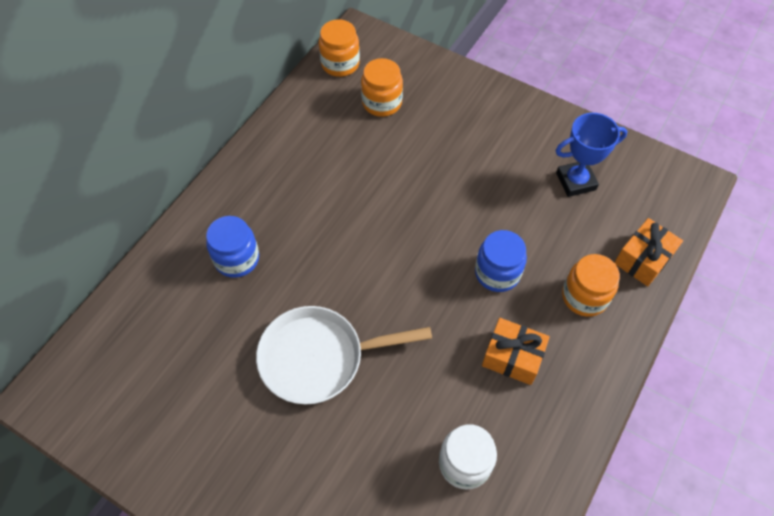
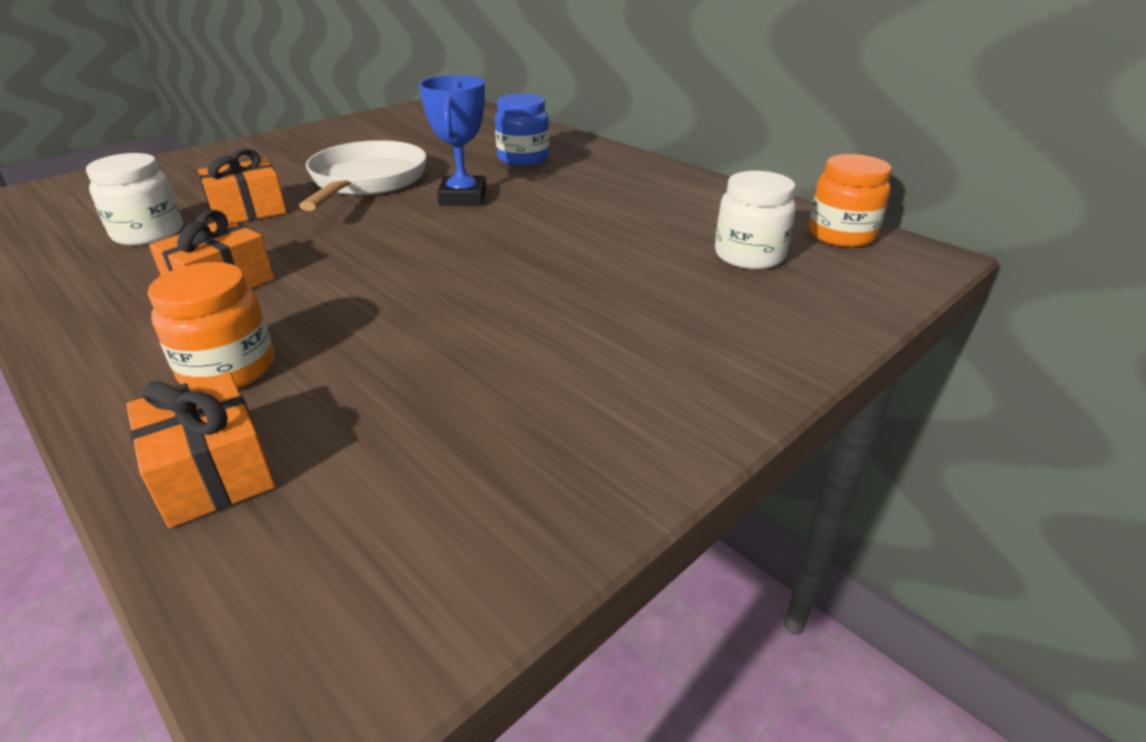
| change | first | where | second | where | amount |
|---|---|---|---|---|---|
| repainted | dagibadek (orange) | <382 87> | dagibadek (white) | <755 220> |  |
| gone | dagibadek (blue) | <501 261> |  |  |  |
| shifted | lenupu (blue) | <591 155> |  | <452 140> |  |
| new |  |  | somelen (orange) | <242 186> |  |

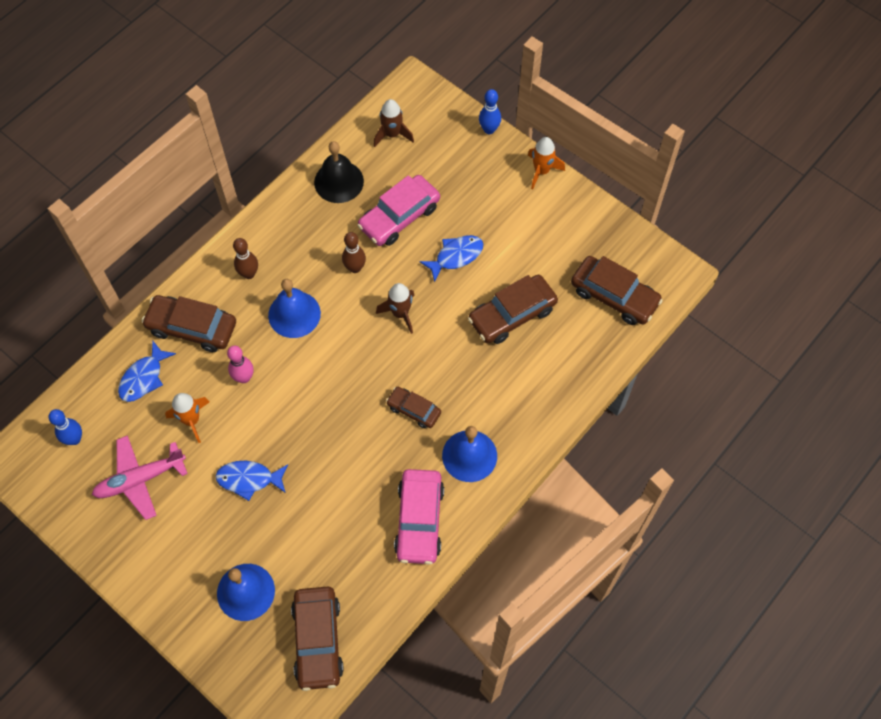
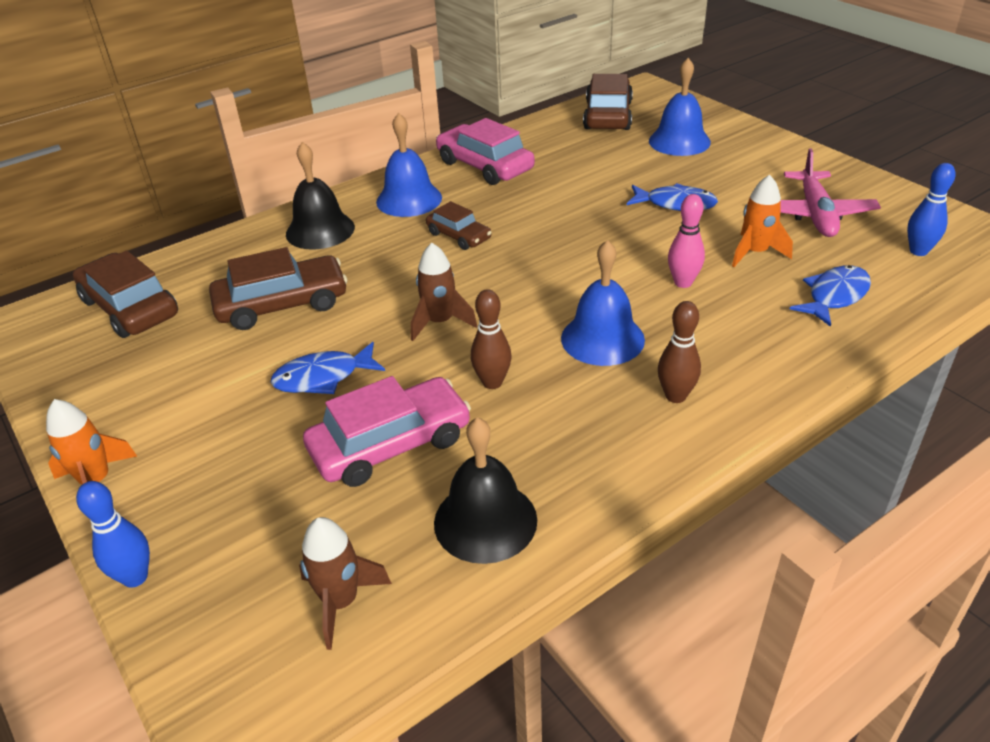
| change | first | where | second | where | amount |
|---|---|---|---|---|---|
| rotated | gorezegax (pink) | <140 477> |  | <830 192> | 105 degrees clockwise |
| gone | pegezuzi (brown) | <188 323> |  |  |  |
| rotated | pegezuzi (pink) | <419 517> |  | <485 151> | 60 degrees counterclockwise |
| new |  |  | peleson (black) | <320 195> |  |

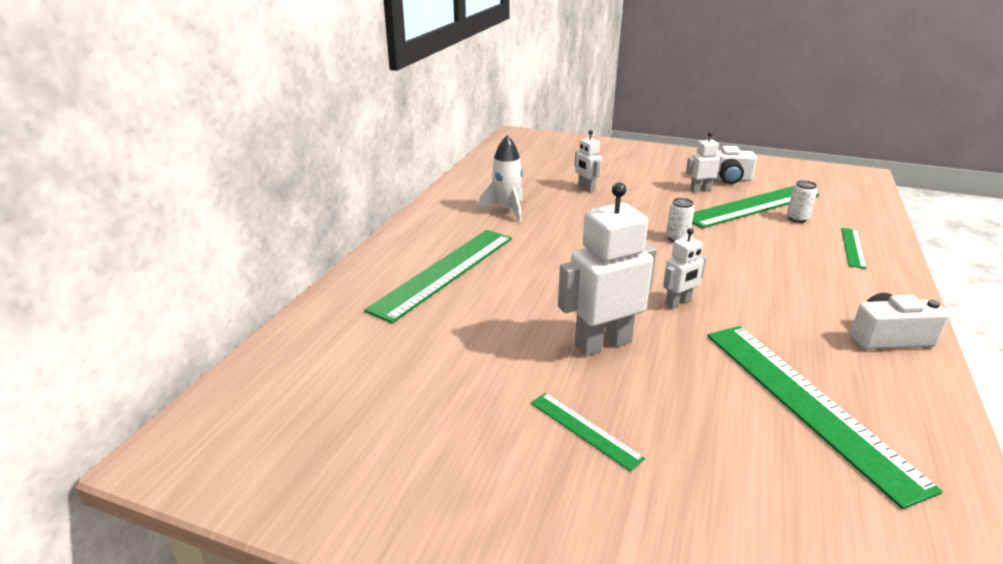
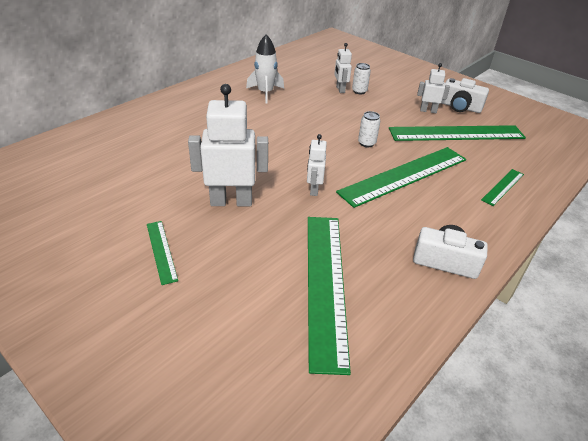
| change | first | where | second | where | amount |
|---|---|---|---|---|---|
| shifted | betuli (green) | <438 276> |  | <401 177> |  |
| rotated | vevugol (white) | <684 268> |  | <317 165> | 105 degrees clockwise |
| shifted | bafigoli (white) | <802 201> |  | <361 78> |  |

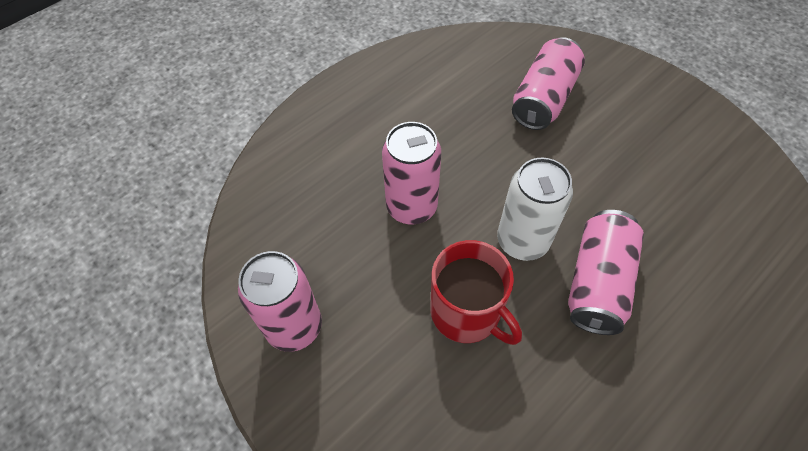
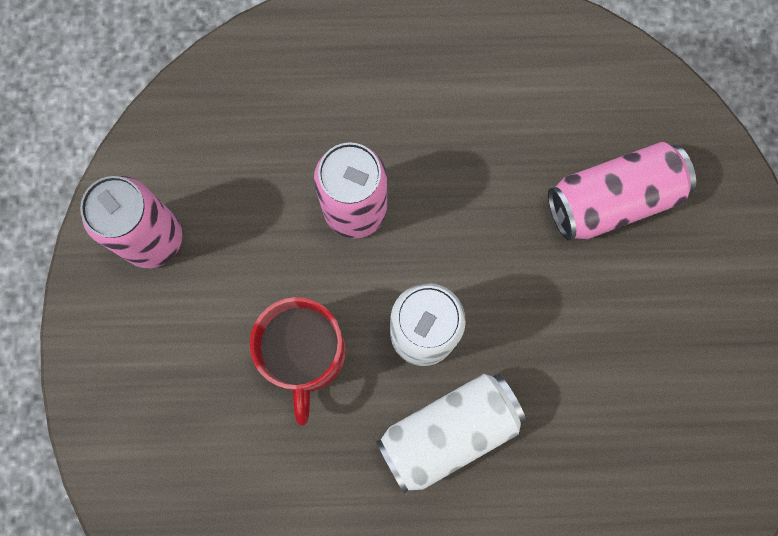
| change | first | where | second | where | amount |
|---|---|---|---|---|---|
| repainted | bafigoli (pink) | <606 272> | bafigoli (white) | <451 434> |  |

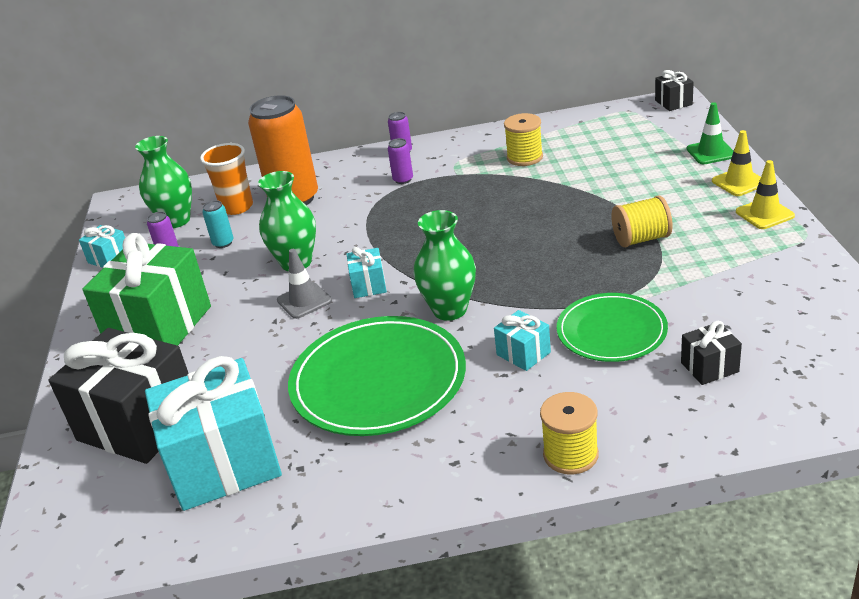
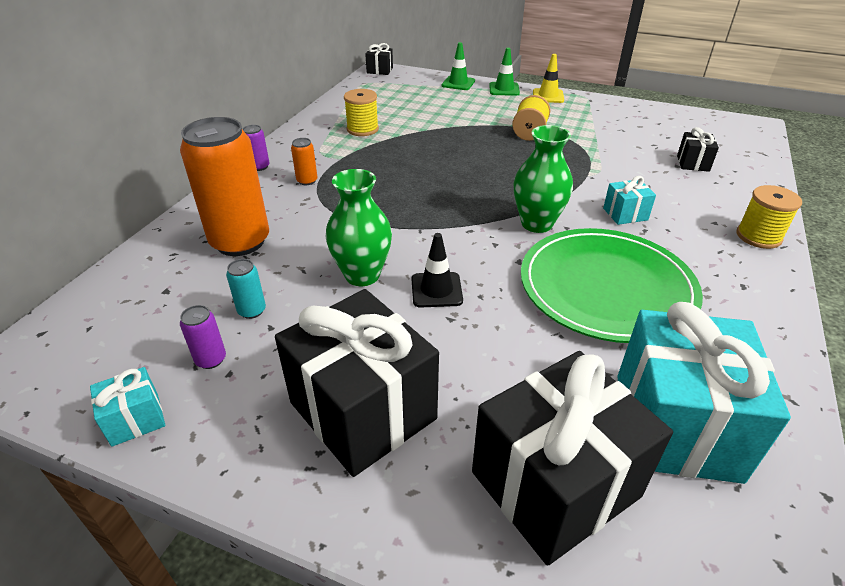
| change | first | where | second | where | amount |
|---|---|---|---|---|---|
| repainted | somelen (green) | <146 289> | somelen (black) | <357 383> |  |
| gone | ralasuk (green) | <163 182> |  |  |  |
| gone | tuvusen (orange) | <226 179> |  |  |  |
| repainted | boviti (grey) | <304 284> | boviti (black) | <437 270> |  |
| gone | somelen (turquoise) | <367 272> |  |  |  |
| repainted | bafigoli (purple) | <400 161> | bafigoli (orange) | <304 161> |  |
| gone | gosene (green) | <612 327> |  |  |  |
| repainted | boviti (yellow) | <736 163> | boviti (green) | <504 72> |  |

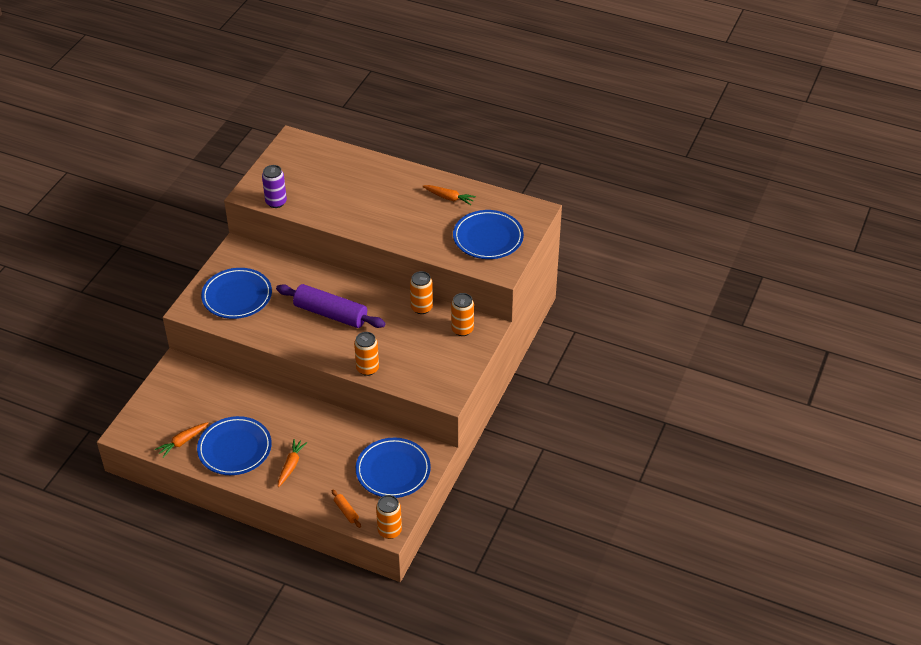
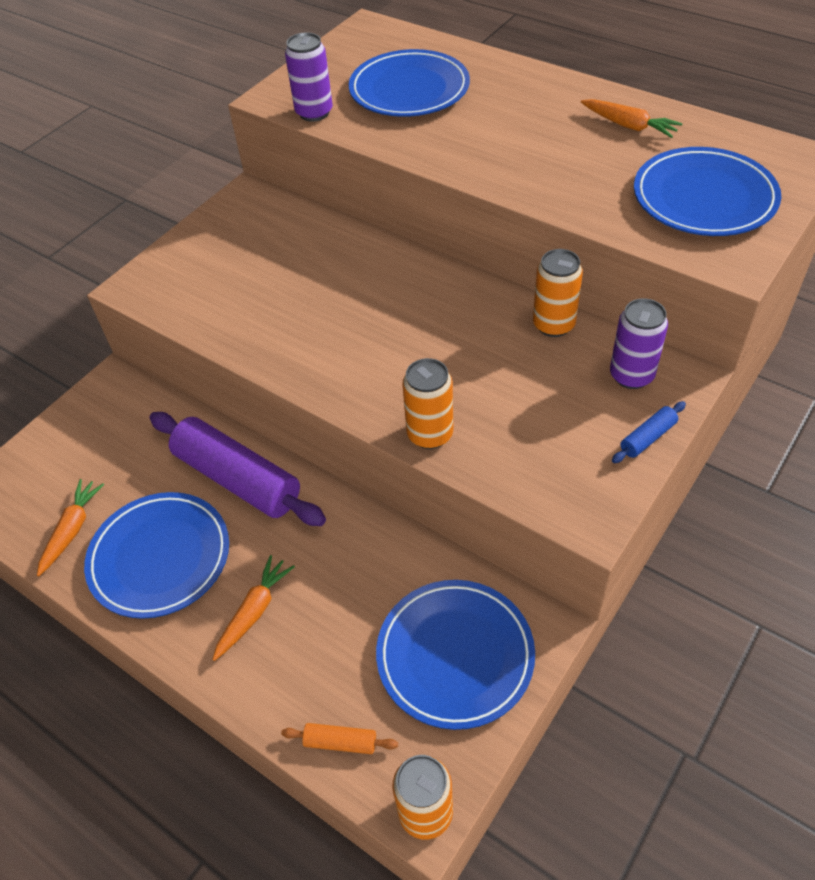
| change | first | where | second | where | amount |
|---|---|---|---|---|---|
| rotated | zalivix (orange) | <182 440> |  | <70 527> | 135 degrees clockwise |
| shifted | gosene (blue) | <236 293> |  | <409 83> |  |
| shifted | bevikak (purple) | <330 306> |  | <237 469> |  |
| rotated | bevikak (orange) | <346 509> |  | <339 738> | 60 degrees counterclockwise |
| repainted | bafigoli (orange) | <462 314> | bafigoli (purple) | <639 343> |  |
| new |  |  | bevikak (blue) | <649 432> |  |

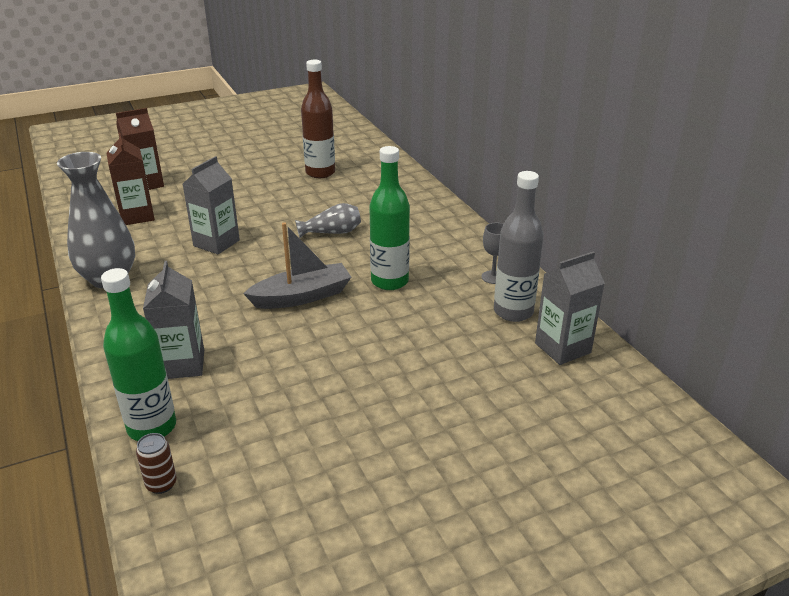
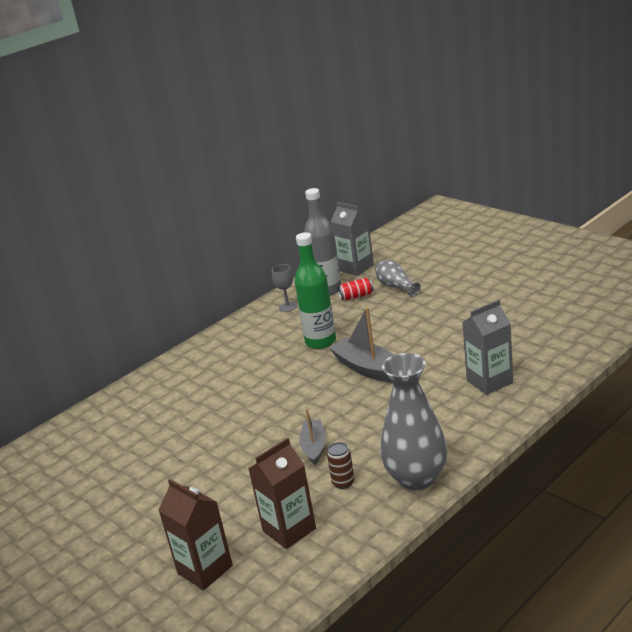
| change | first | where | second | where | amount |
|---|---|---|---|---|---|
| gone | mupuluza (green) | <138 354> |  |  |  |
| shifted | bafigoli (brown) | <156 463> |  | <341 465> |  |
| swapped | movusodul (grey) | <211 205> | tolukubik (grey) | <312 436> |  |
| shifted | ralasuk (grey) | <328 220> |  | <398 278> |  |
| gone | mupuluza (brown) | <318 119> |  |  |  |
| new |  |  | bafigoli (red) | <355 289> |  |

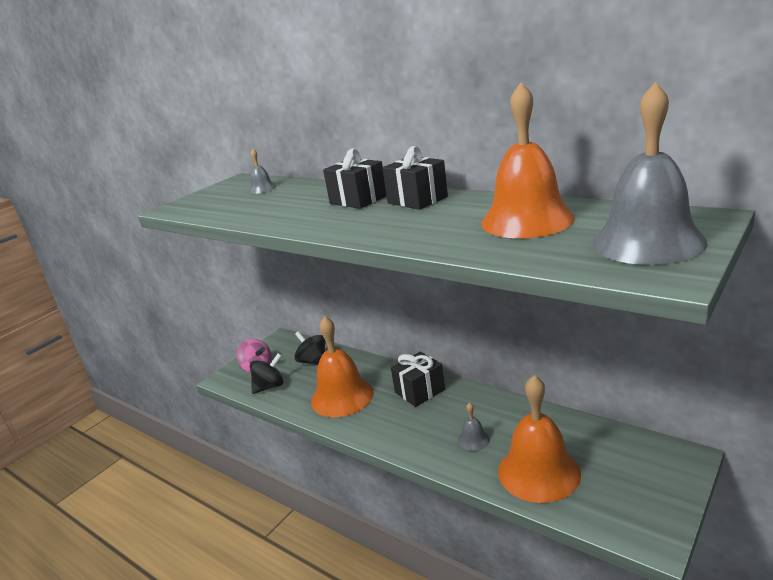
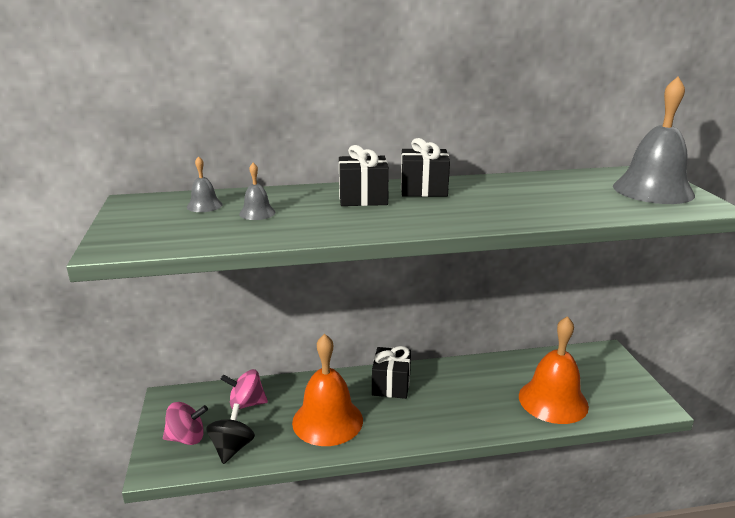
| change | first | where | second | where | amount |
|---|---|---|---|---|---|
| repainted | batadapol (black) | <309 348> | batadapol (pink) | <244 389> |  |
| shifted | peleson (grey) | <474 427> |  | <257 191> |  |
| gone | peleson (orange) | <528 160> |  |  |  |

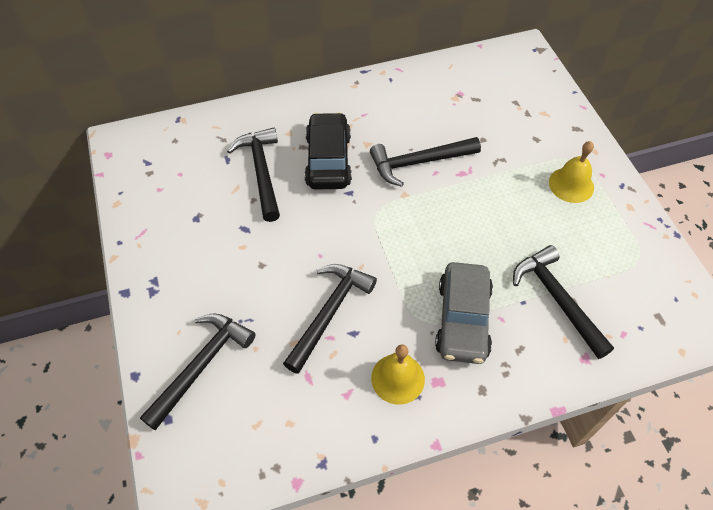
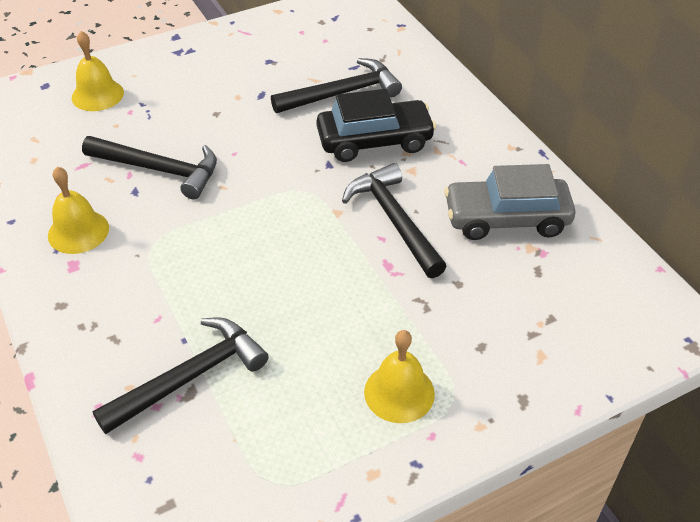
| change | first | where | second | where | amount |
|---|---|---|---|---|---|
| swapped | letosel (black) | <198 371> | peleson (yellow) | <98 71> |  |
| shifted | pegezuzi (grey) | <464 313> |  | <510 202> |  |

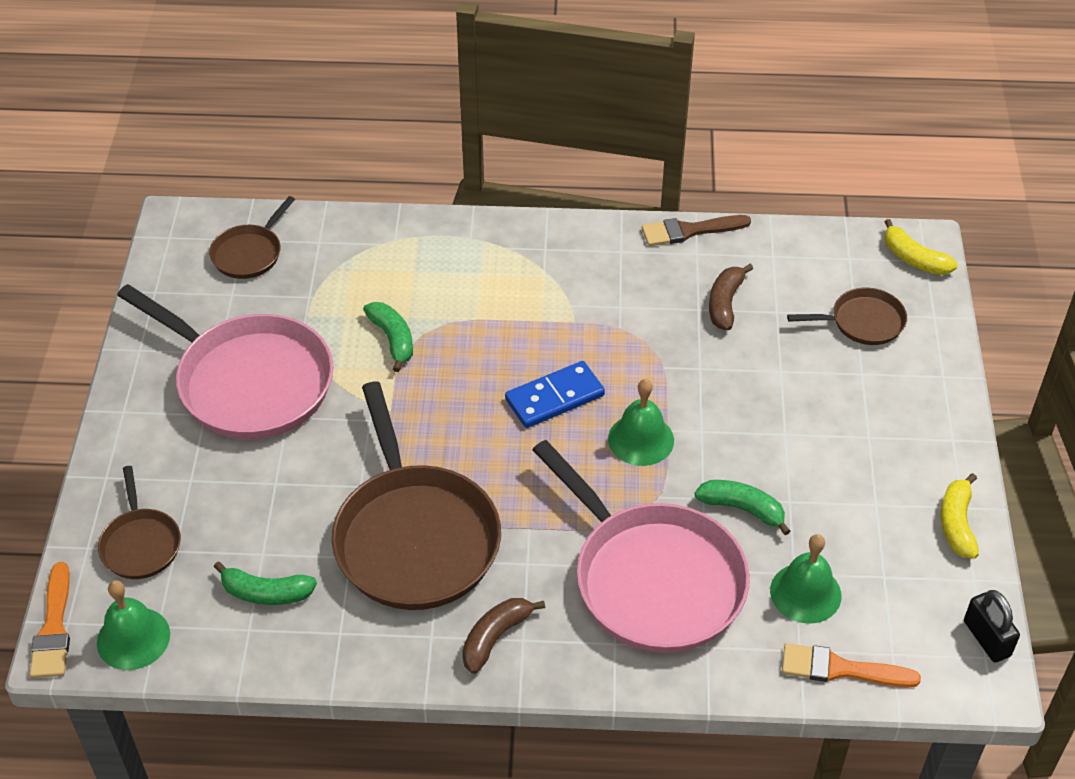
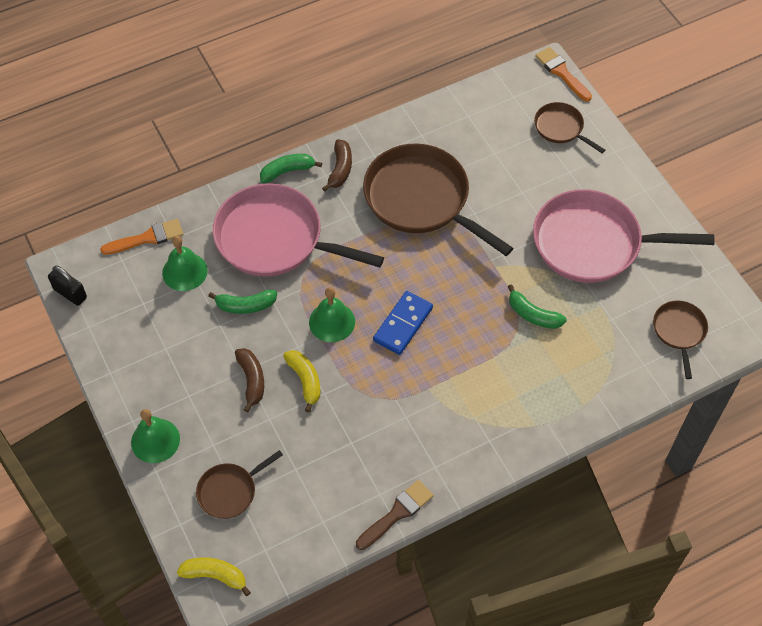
| change | first | where | second | where | amount |
|---|---|---|---|---|---|
| shifted | peleson (green) | <133 625> |  | <155 436> |  |
| shifted | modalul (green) | <265 583> |  | <291 168> |  |
| shifted | modalul (brown) | <731 297> |  | <249 380> |  |
| shifted | modalul (yellow) | <960 516> |  | <301 381> |  |

